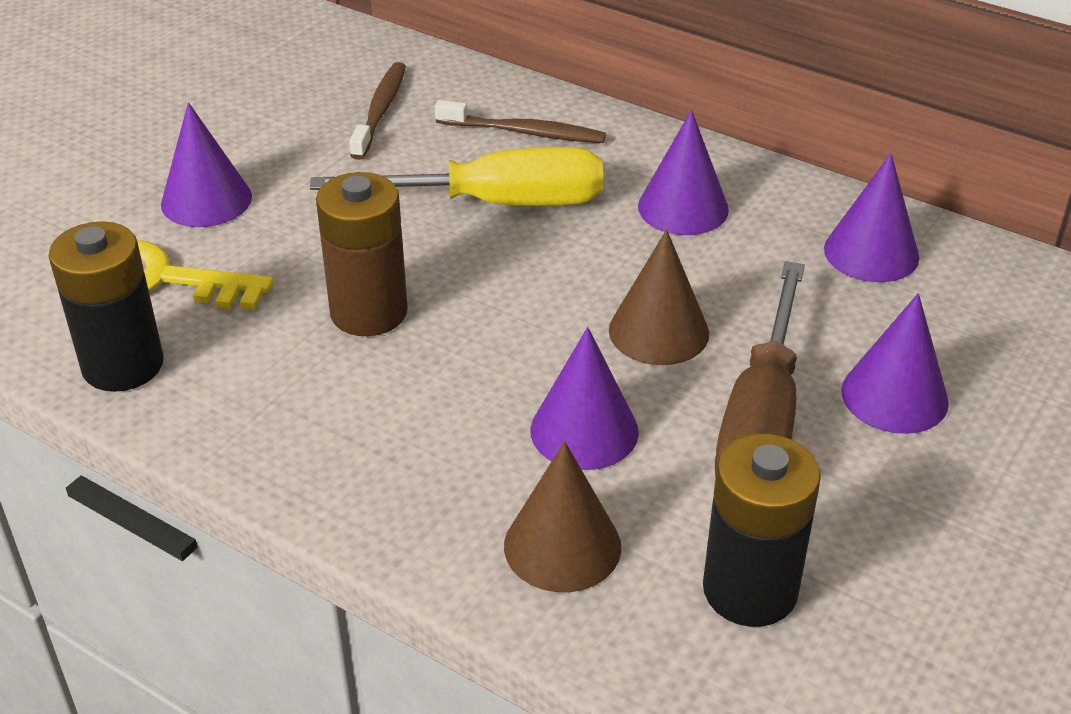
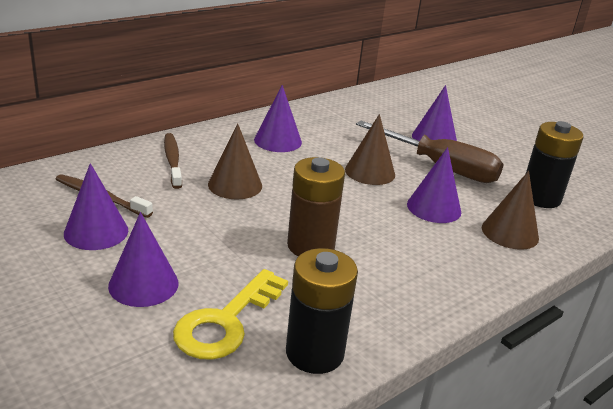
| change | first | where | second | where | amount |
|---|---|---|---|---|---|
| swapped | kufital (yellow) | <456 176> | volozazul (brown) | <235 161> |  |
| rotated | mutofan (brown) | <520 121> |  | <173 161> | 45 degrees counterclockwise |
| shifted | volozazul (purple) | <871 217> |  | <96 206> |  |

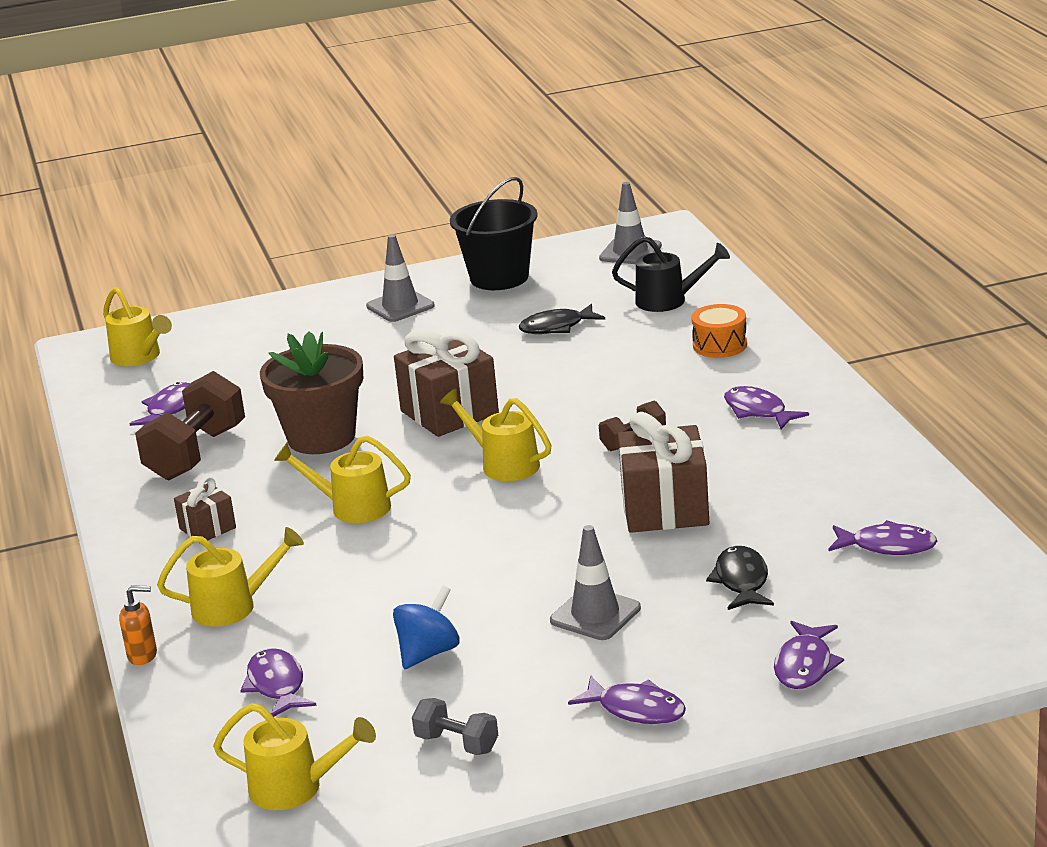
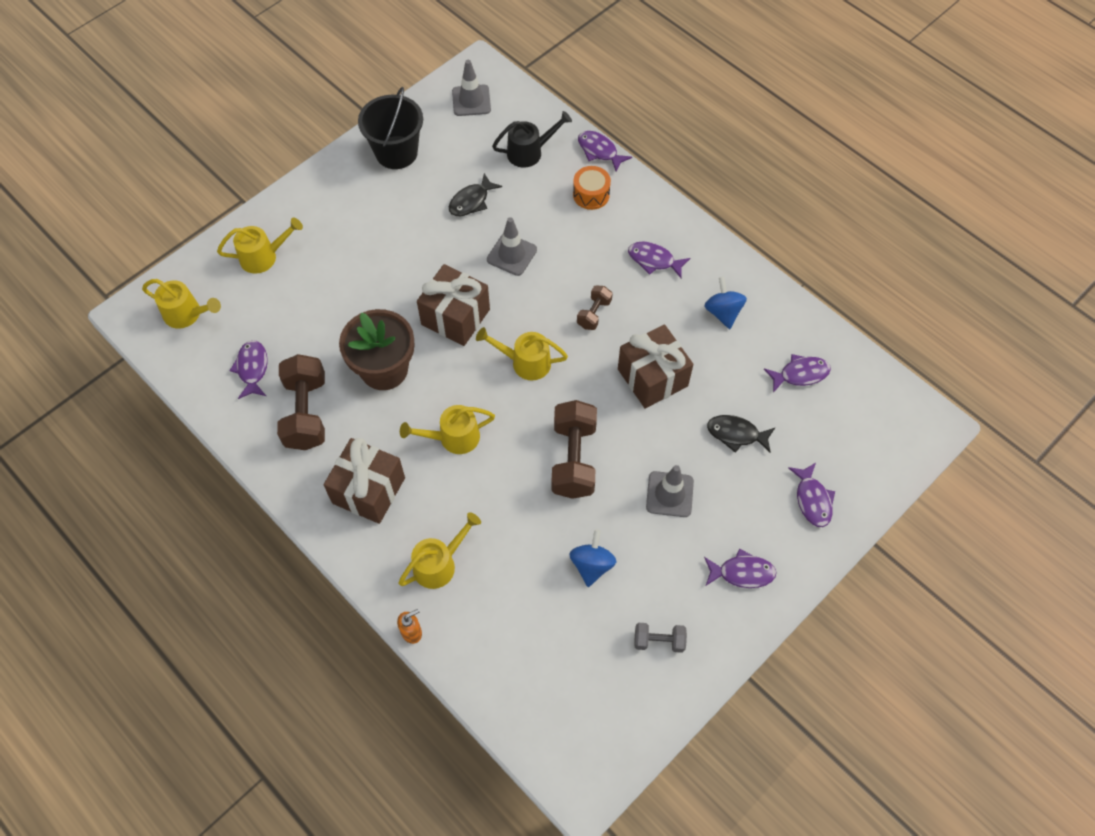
| change | first | where | second | where | amount |
|---|---|---|---|---|---|
| scaled | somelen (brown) | <205 508> |  | <364 481> | x1.89 |
| shifted | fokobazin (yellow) | <294 756> |  | <260 246> |  |
| shifted | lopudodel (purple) | <278 682> |  | <605 151> |  |
| shifted | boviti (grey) | <400 278> |  | <512 246> |  |
| rotated | lopudodel (black) | <740 578> |  | <741 434> | 45 degrees counterclockwise |
| new |  |  | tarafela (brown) | <574 449> |  |
| new |  |  | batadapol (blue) | <725 303> |  |

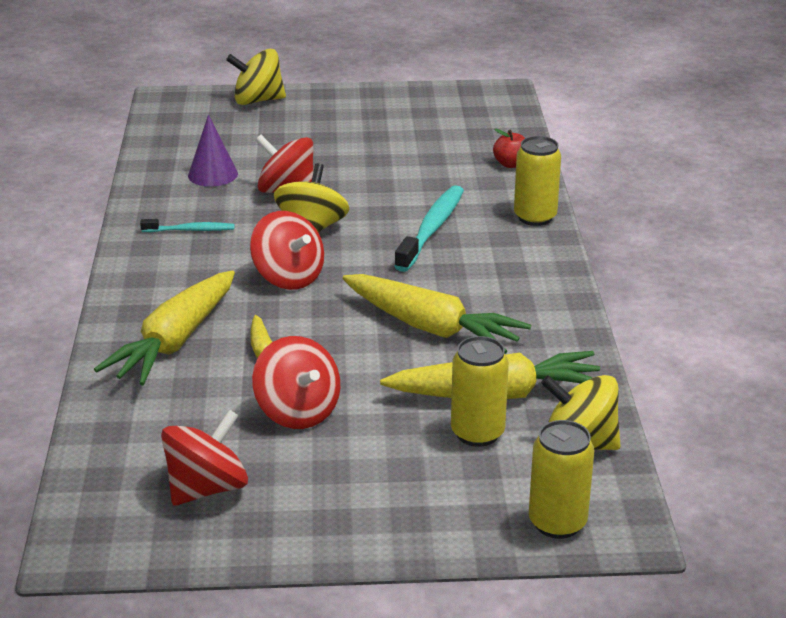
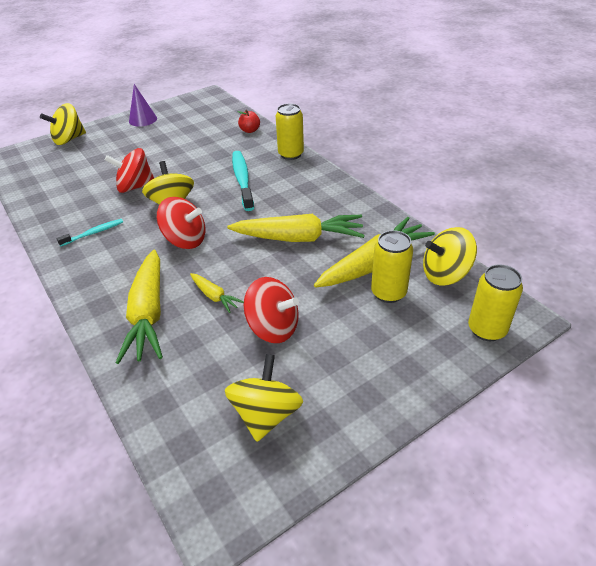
| change | first | where | second | where | amount |
|---|---|---|---|---|---|
| repainted | batadapol (red) | <204 457> | batadapol (yellow) | <264 398> |  |
| shifted | volozazul (purple) | <213 150> |  | <143 105> |  |

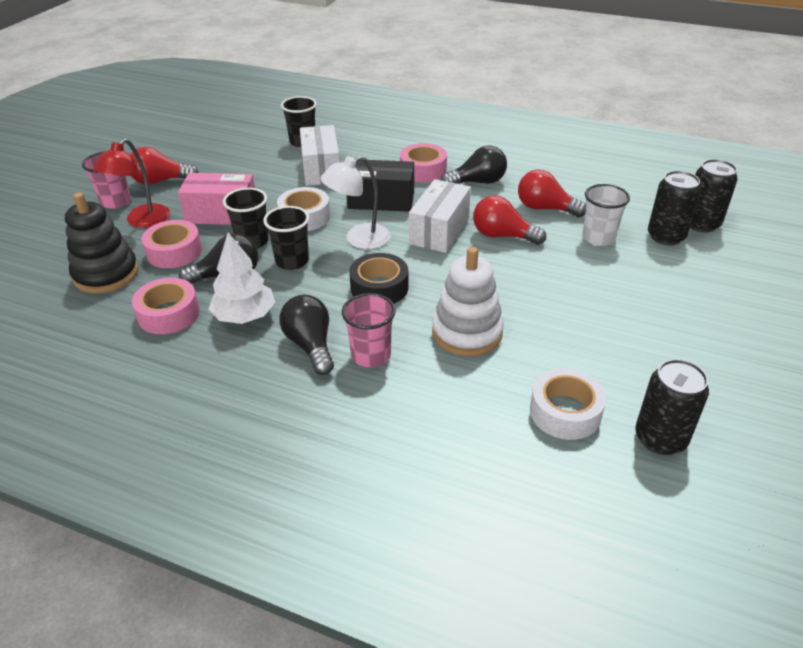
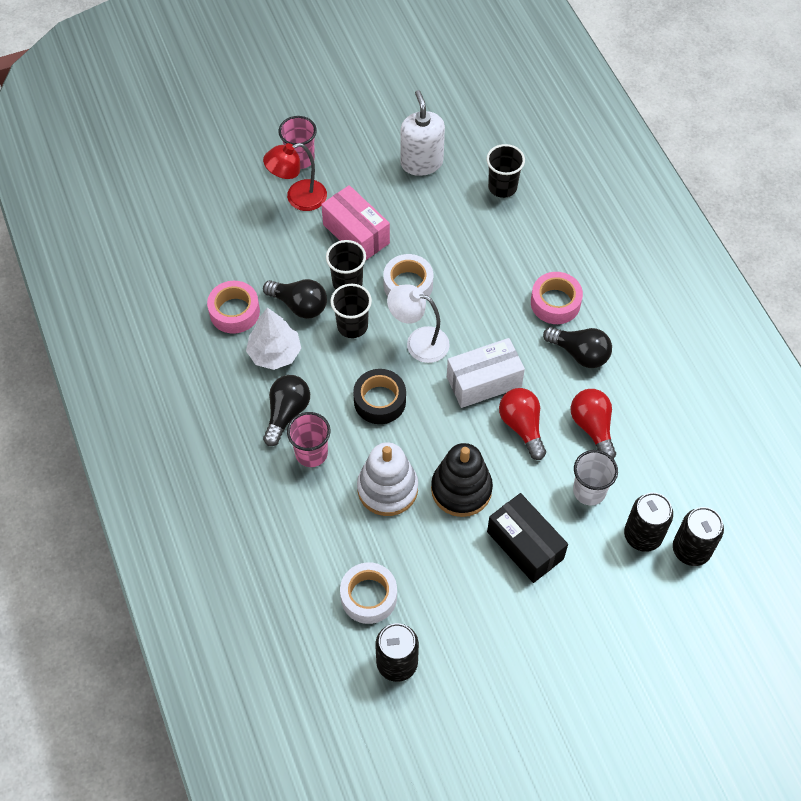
| change | first | where | second | where | amount |
|---|---|---|---|---|---|
| shifted | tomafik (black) | <102 243> |  | <462 480> |  |
| gone | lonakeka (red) | <164 166> |  |  |  |
| gone | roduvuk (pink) | <171 244> |  |  |  |
| gone | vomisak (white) | <320 155> |  |  |  |
| shifted | vomisak (black) | <380 186> |  | <527 538> |  |
| new |  |  | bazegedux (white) | <422 133> |  |

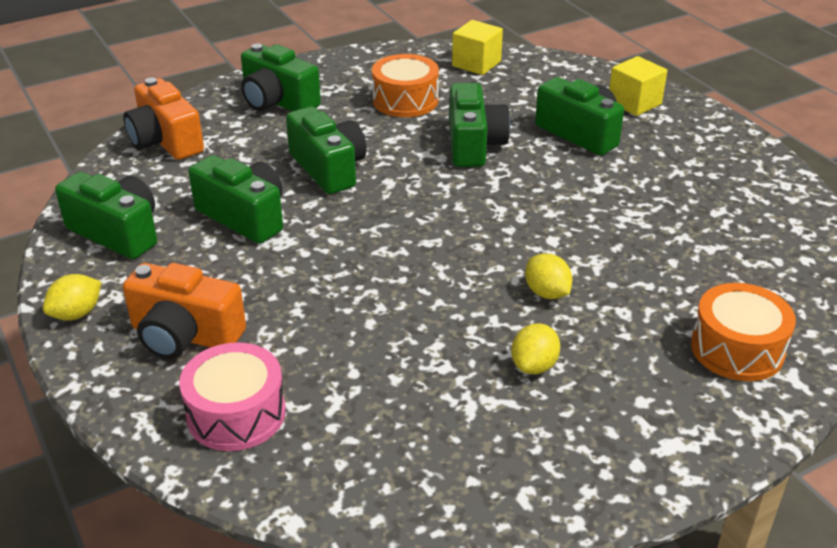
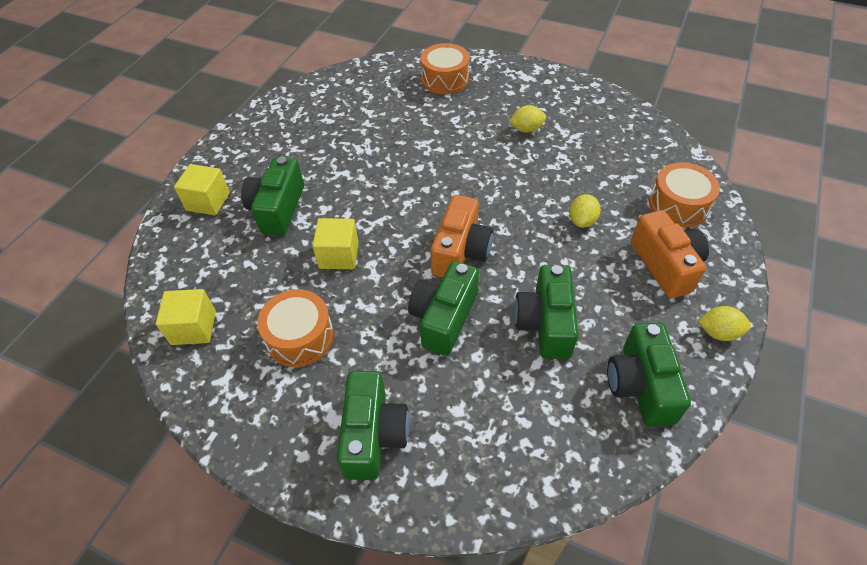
| change | first | where | second | where | amount |
|---|---|---|---|---|---|
| shifted | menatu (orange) | <163 119> |  | <462 236> |  |
| repainted | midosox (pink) | <232 396> | midosox (orange) | <684 194> |  |
| swapped | menatu (green) | <479 125> | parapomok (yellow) | <335 243> |  |
| shifted | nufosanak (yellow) | <548 276> |  | <585 211> |  |

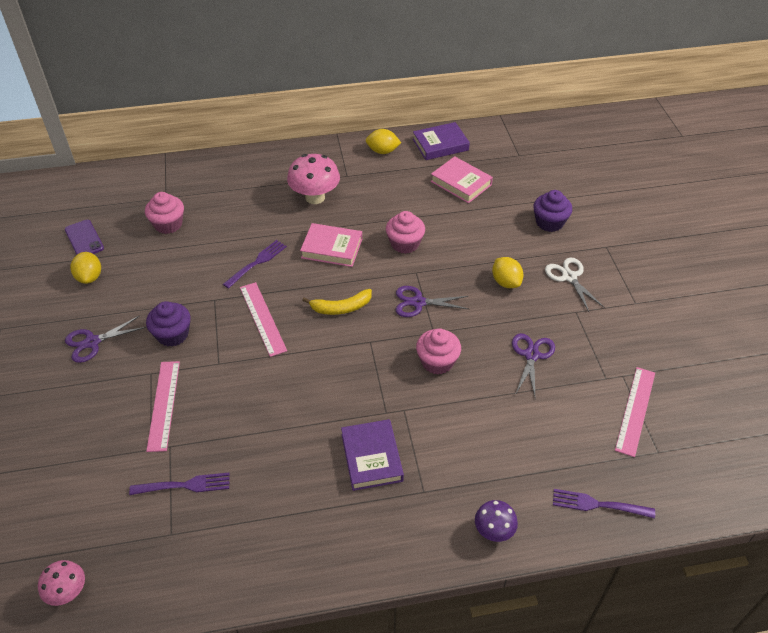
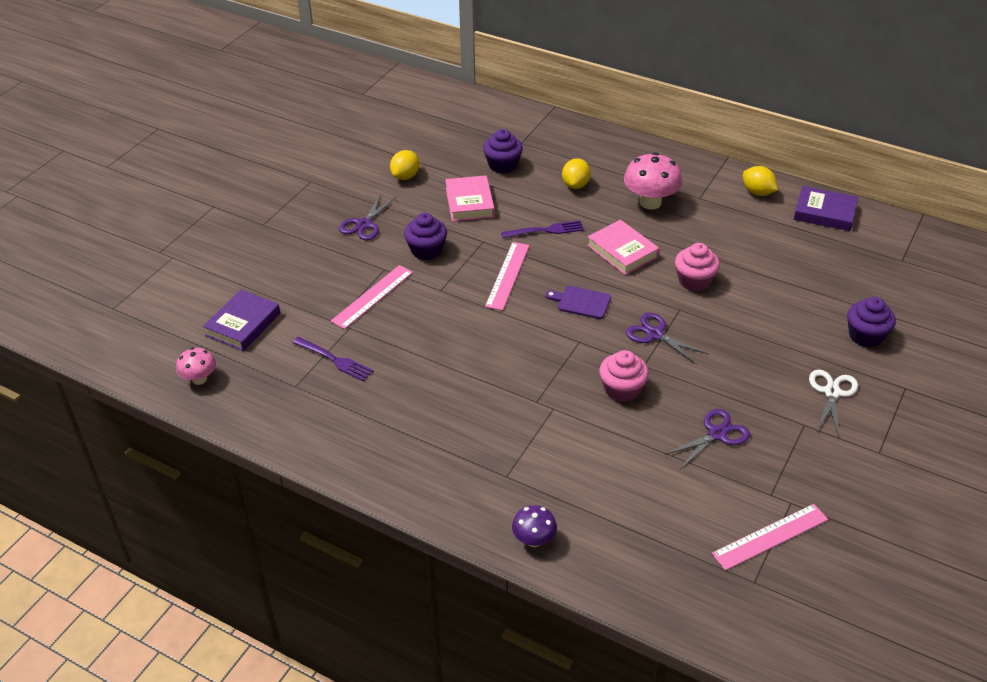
| change | first | where | second | where | amount |
|---|---|---|---|---|---|
| gone | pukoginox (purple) | <84 237> |  |  |  |
| rotated | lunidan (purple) | <105 339> |  | <367 216> | 75 degrees counterclockwise |
| repainted | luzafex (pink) | <164 213> | luzafex (purple) | <503 151> |  |
| swapped | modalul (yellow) | <337 302> | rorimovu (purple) | <578 302> |  |
| shifted | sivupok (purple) | <372 455> |  | <241 320> |  |
| shifted | sivupok (pink) | <462 179> |  | <470 198> |  |
| shifted | nufosanak (yellow) | <507 272> |  | <576 173> |  |
| gone | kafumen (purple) | <604 503> |  |  |  |

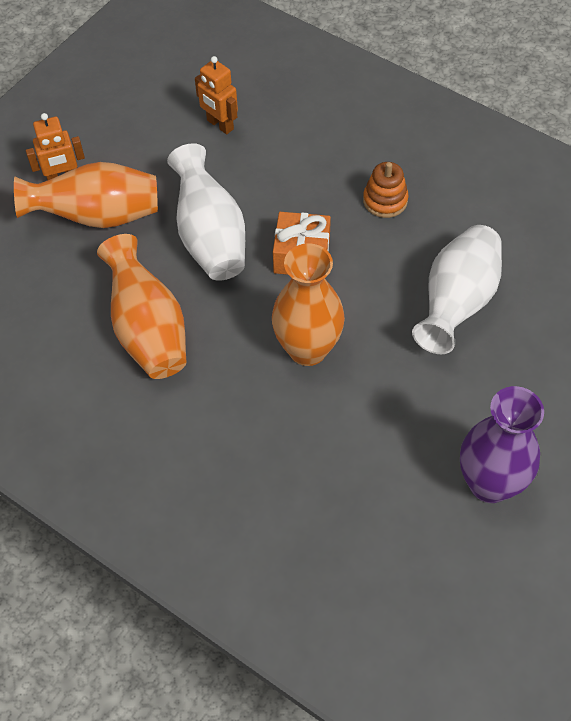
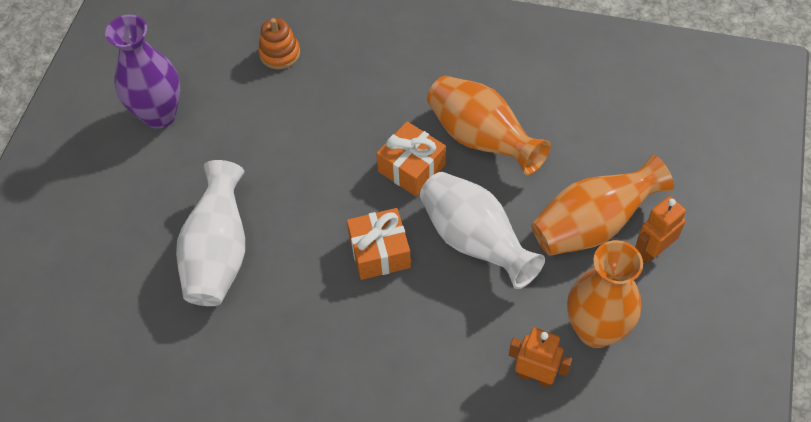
| change | first | where | second | where | amount |
|---|---|---|---|---|---|
| shifted | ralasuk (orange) | <308 304> |  | <605 294> |  |
| shifted | tomafik (orange) | <386 190> |  | <279 43> |  |
| new |  |  | somelen (orange) | <411 159> |  |

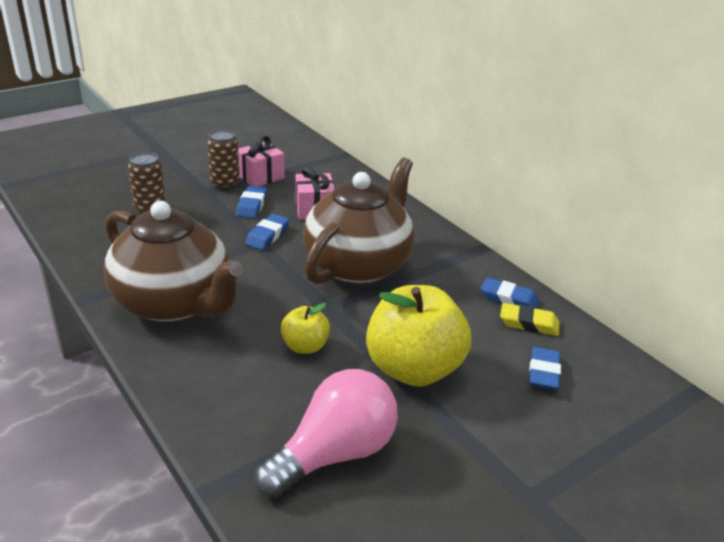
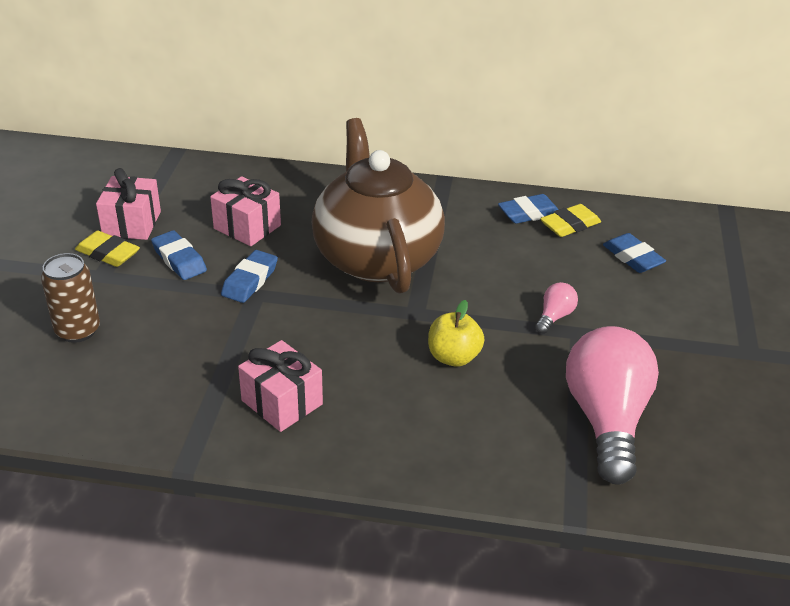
| change | first | where | second | where | amount |
|---|---|---|---|---|---|
| swapped | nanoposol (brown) | <173 261> | somelen (pink) | <280 386> |  |
| swapped | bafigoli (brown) | <223 159> | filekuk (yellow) | <107 249> |  |
| rotated | filekuk (blue) | <267 232> |  | <249 276> | 45 degrees clockwise |
| swapped | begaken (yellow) | <418 336> | lonakeka (pink) | <556 308> |  |

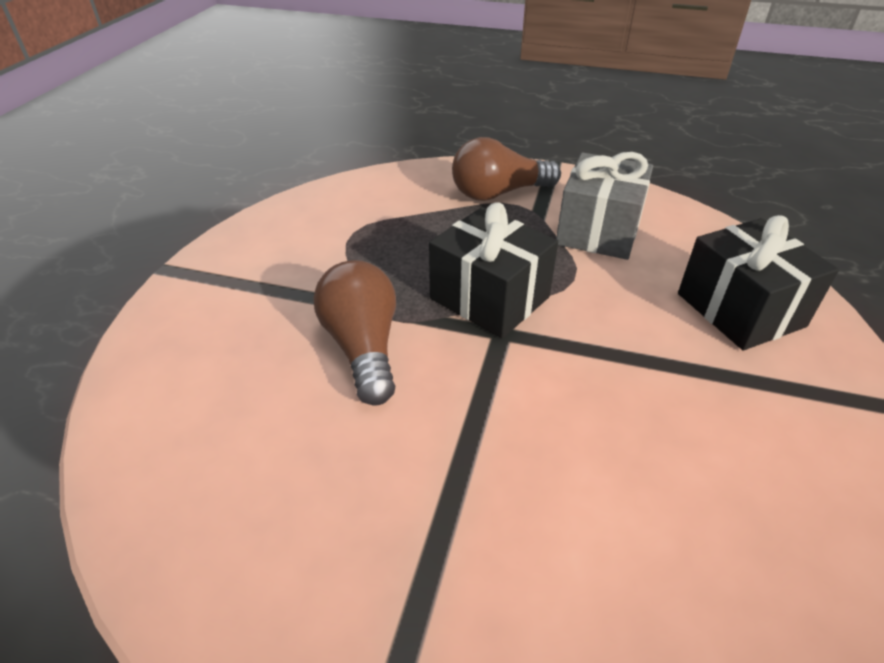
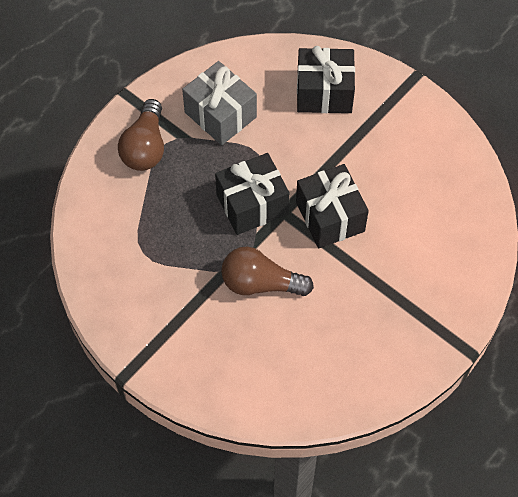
| change | first | where | second | where | amount |
|---|---|---|---|---|---|
| new |  |  | somelen (black) | <332 206> |  |

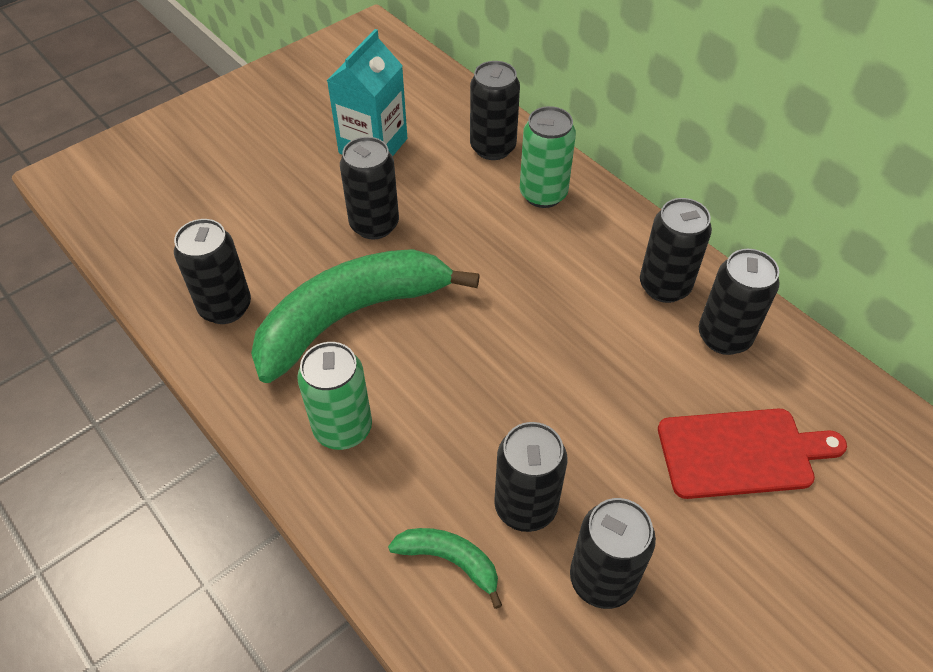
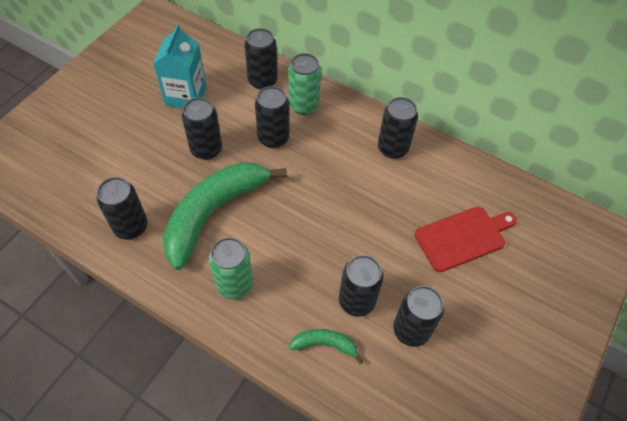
| change | first | where | second | where | amount |
|---|---|---|---|---|---|
| shifted | bafigoli (black) | <739 302> |  | <272 117> |  |

